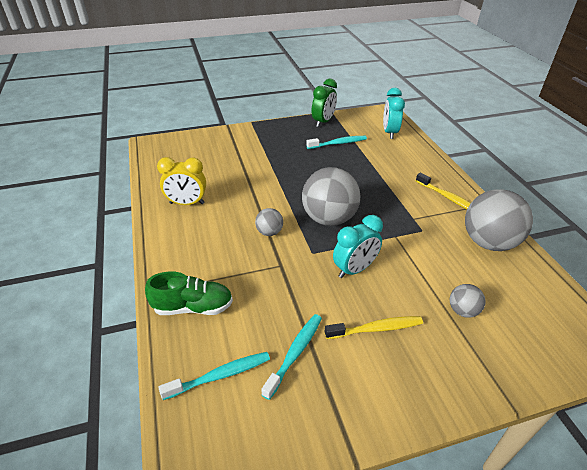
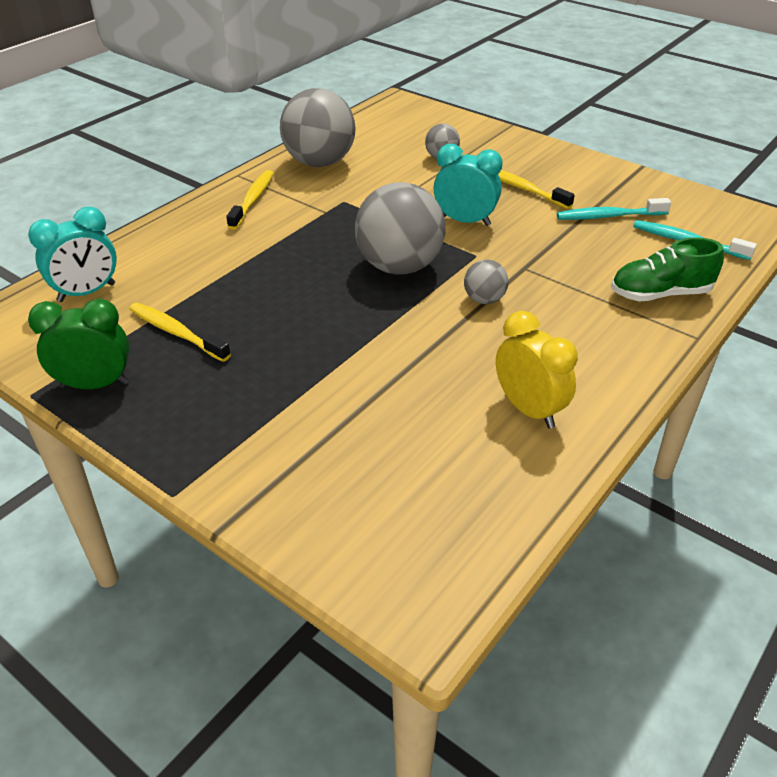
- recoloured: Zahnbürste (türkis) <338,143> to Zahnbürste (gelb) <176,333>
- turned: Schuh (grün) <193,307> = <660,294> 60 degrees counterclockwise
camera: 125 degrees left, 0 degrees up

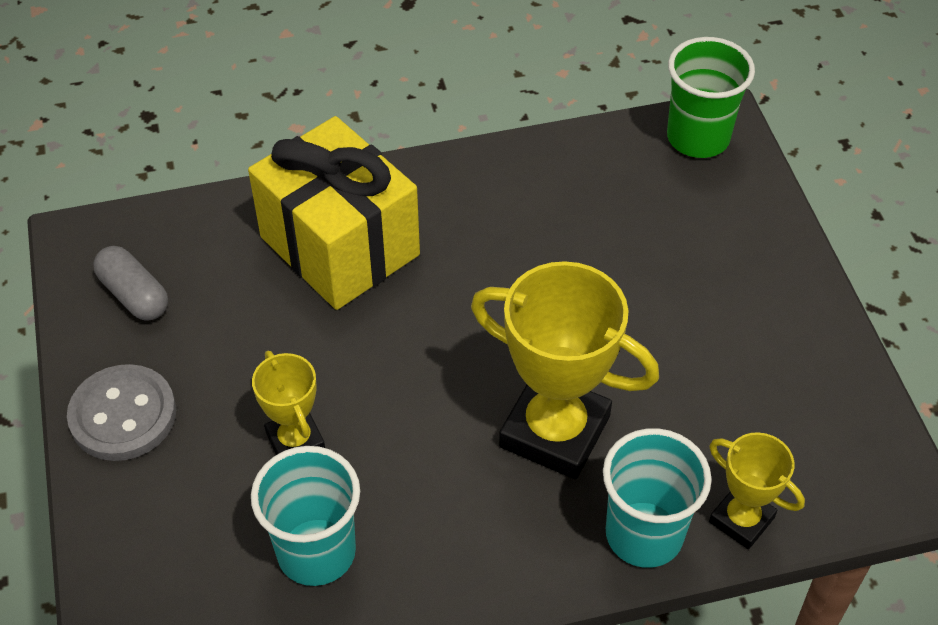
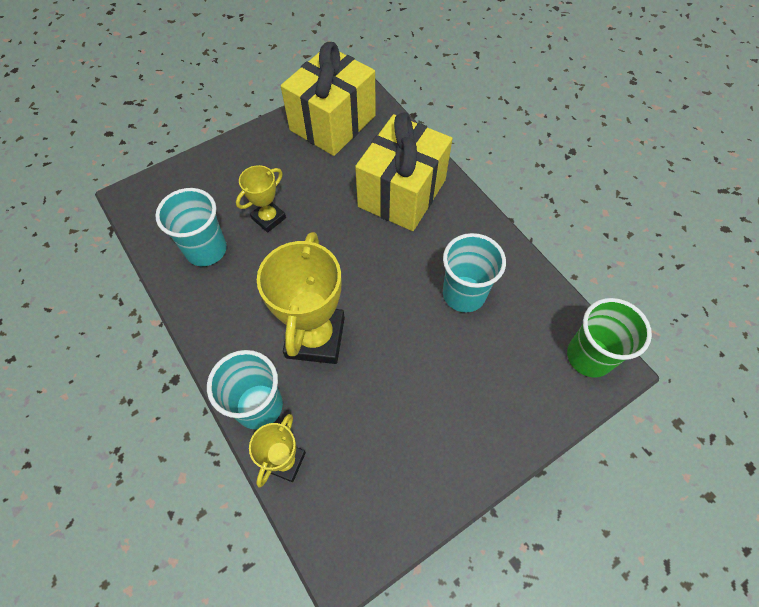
- removed: Knopf (grau) <123,415>
- added: Becher (türkis) <464,294>
- replaced: Kapsel (grau) <134,295> to Geschenk (gelb) <333,123>
camera: 70 degrees right, 10 degrees up

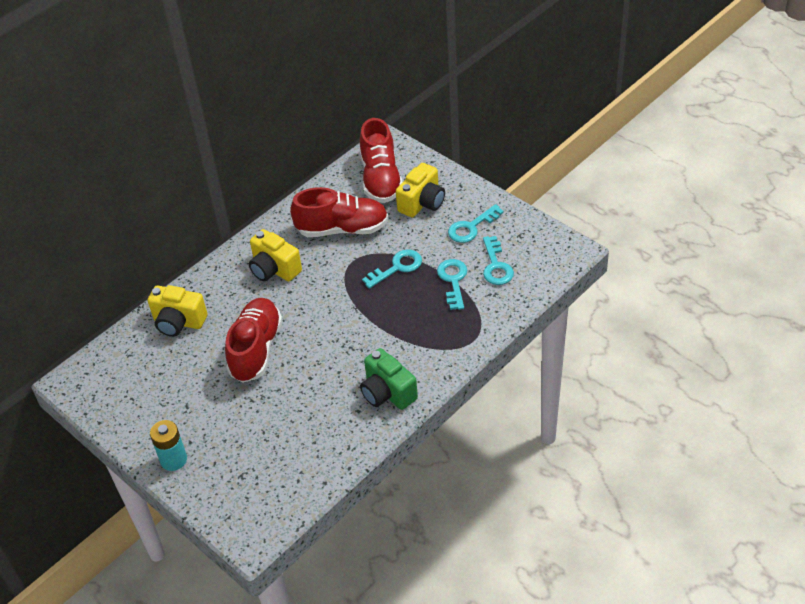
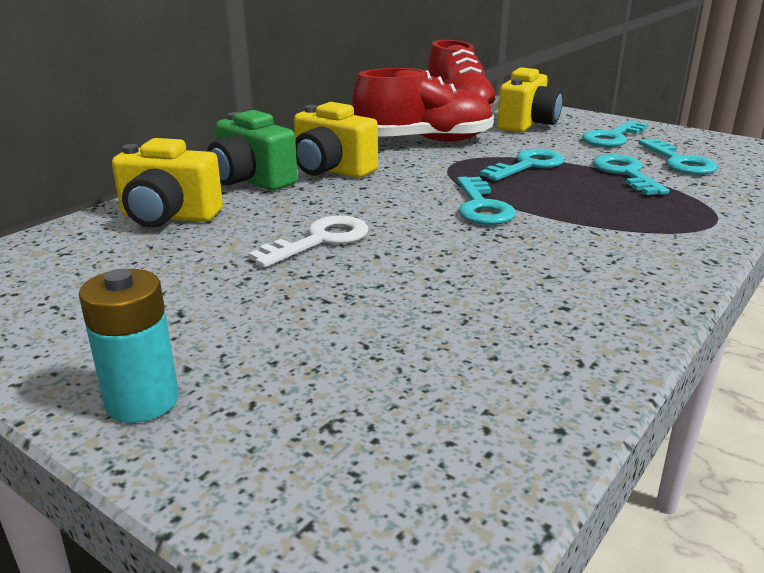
- added: Schlüssel (türkis) <481,207>
- moved: Kamera (grün) <387,393> to <251,181>
- replaced: Schuh (rot) <256,349> to Schlüssel (weiß) <320,240>
camera: 10 degrees left, 20 degrees down

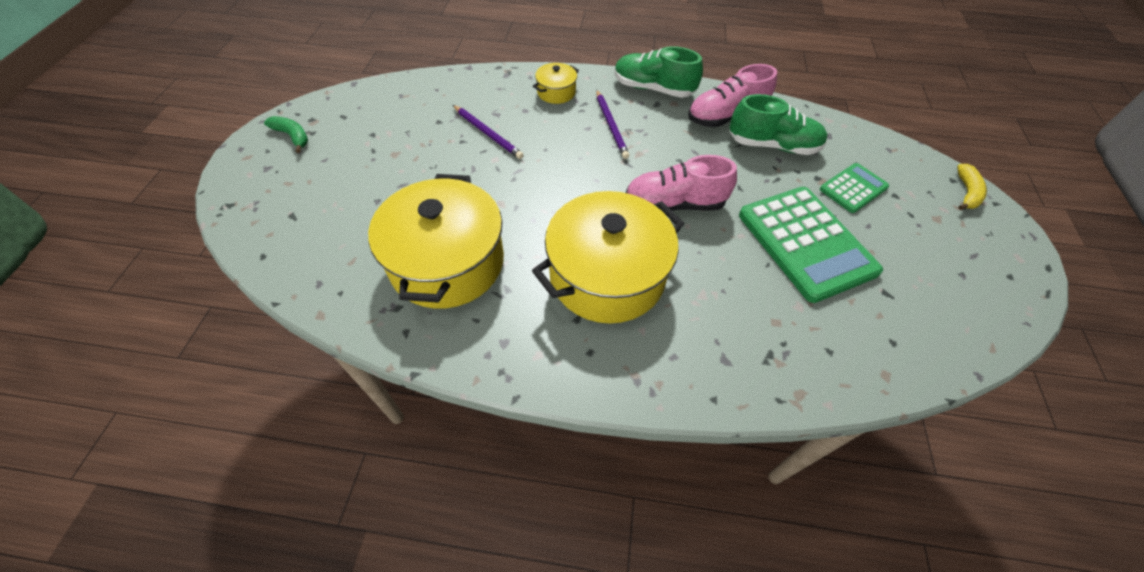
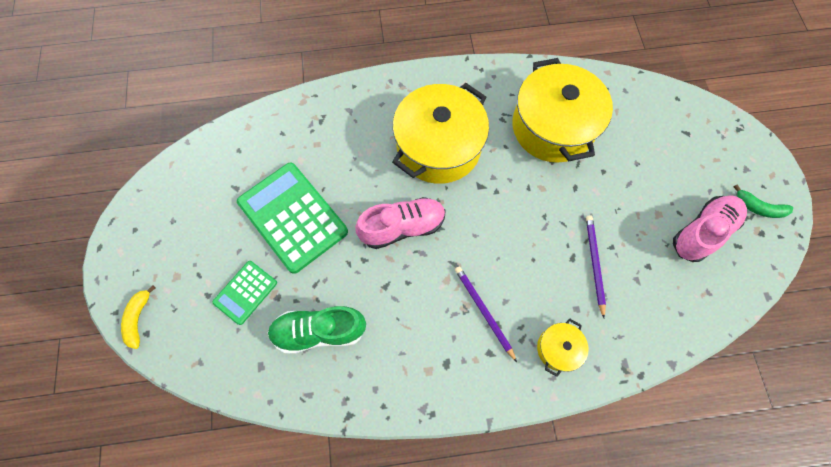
- removed: Schuh (grün) <653,89>
- moved: Schuh (rosa) <725,116> to <702,232>
- turned: Bleistift (lila) <488,133> = <594,263> 60 degrees clockwise
camera: 165 degrees right, 15 degrees up

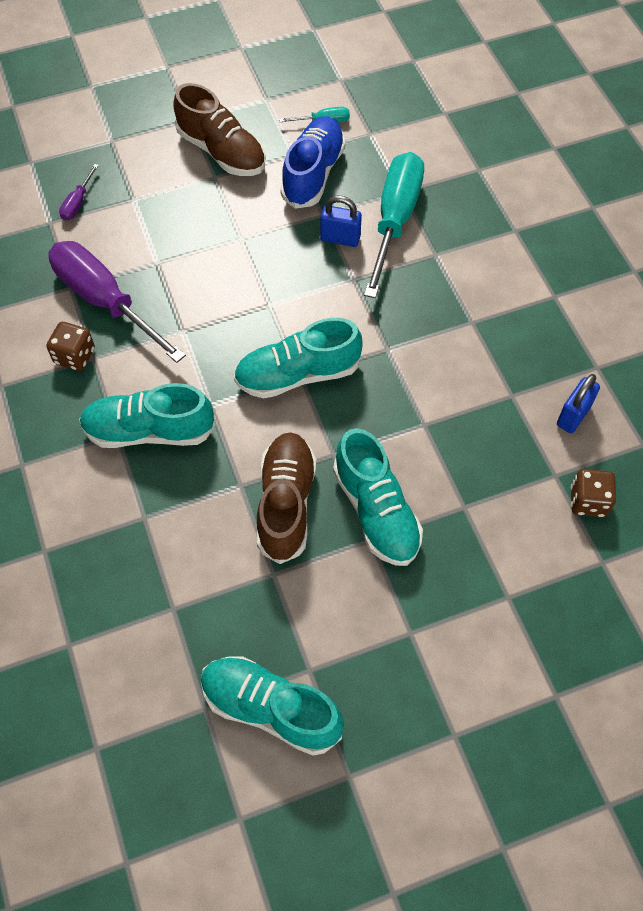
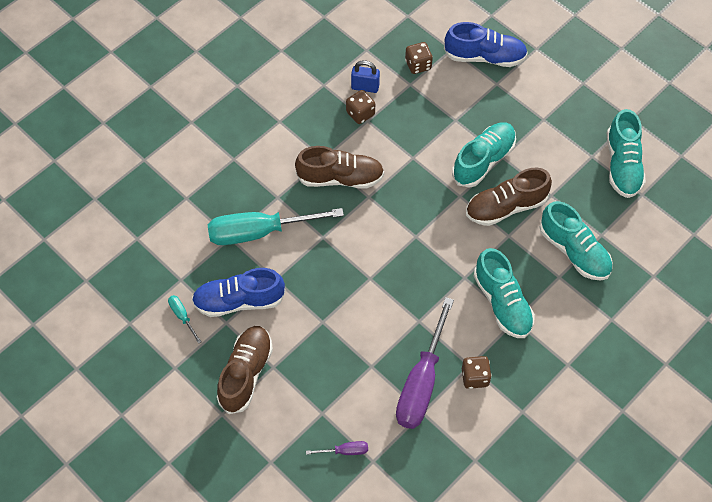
- removed: Vorhängeschloss (blau) <340,238>
- added: Schuh (braun) <340,178>
- added: Spielwürfel (braun) <360,113>
- added: Schuh (blau) <485,57>
- moved: Schuh (türkis) <298,374> to <574,251>
camera: 115 degrees left, 0 degrees up

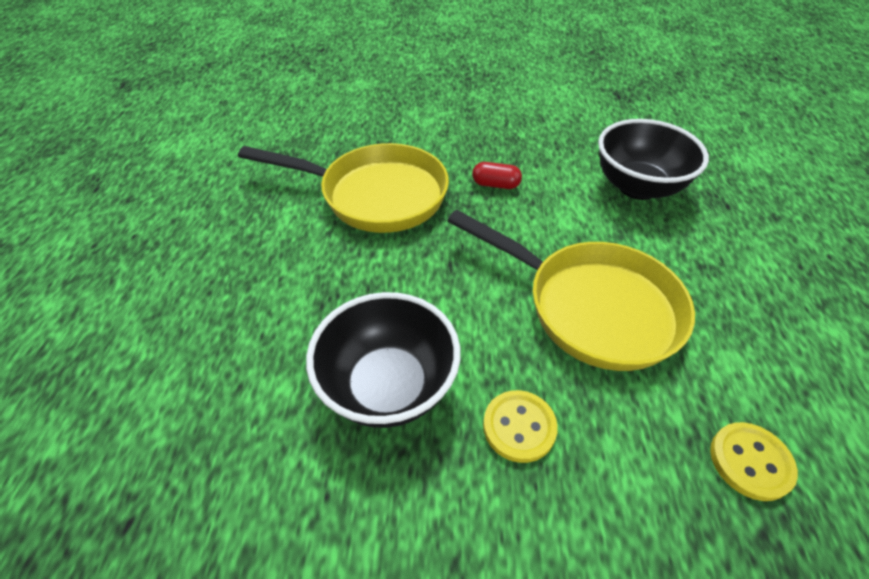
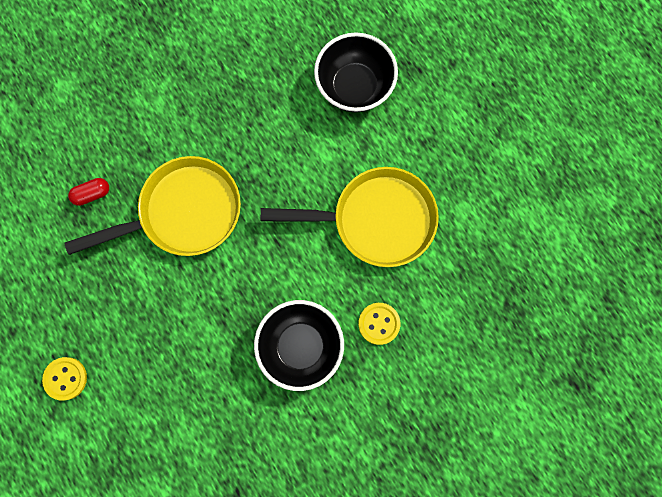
- moved: Kapsel (rot) <495,185> to <92,194>
- moved: Knopf (gelb) <750,462> to <65,378>
camera: 35 degrees left, 30 degrees up

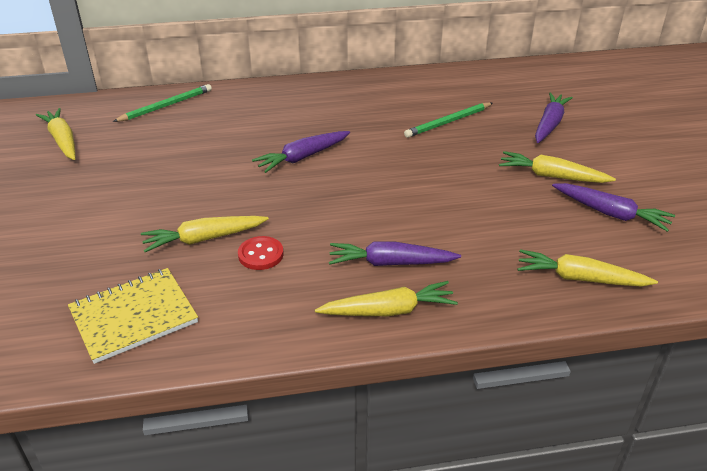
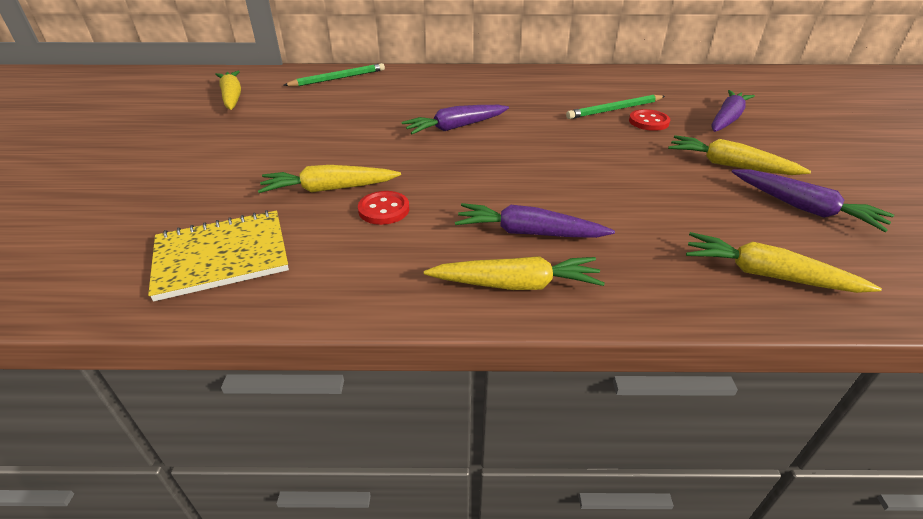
- added: Knopf (rot) <648,122>
camera: 10 degrees right, 0 degrees up

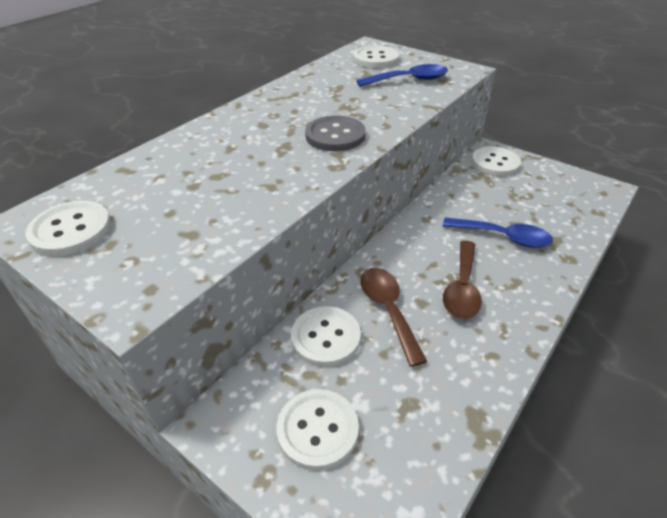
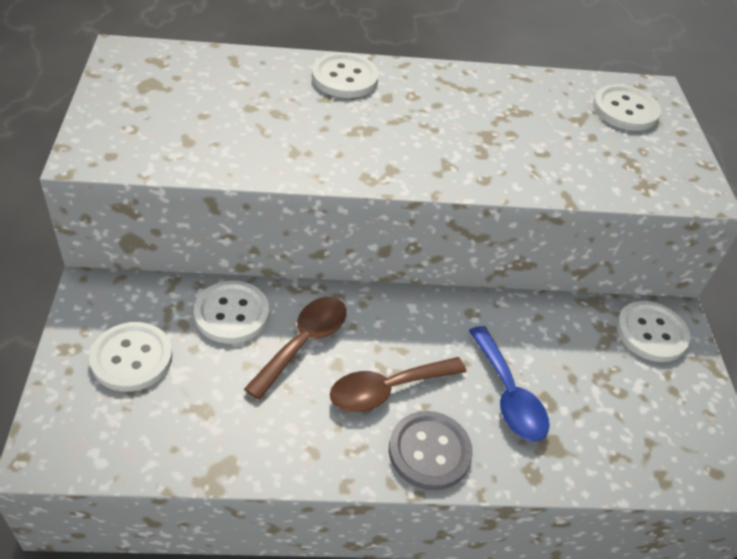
- removed: Löffel (blau) <409,80>
- moved: Knopf (weiß) <71,230> to <344,78>
- moved: Knopf (grau) <335,136> to <429,451>
camera: 45 degrees right, 5 degrees up

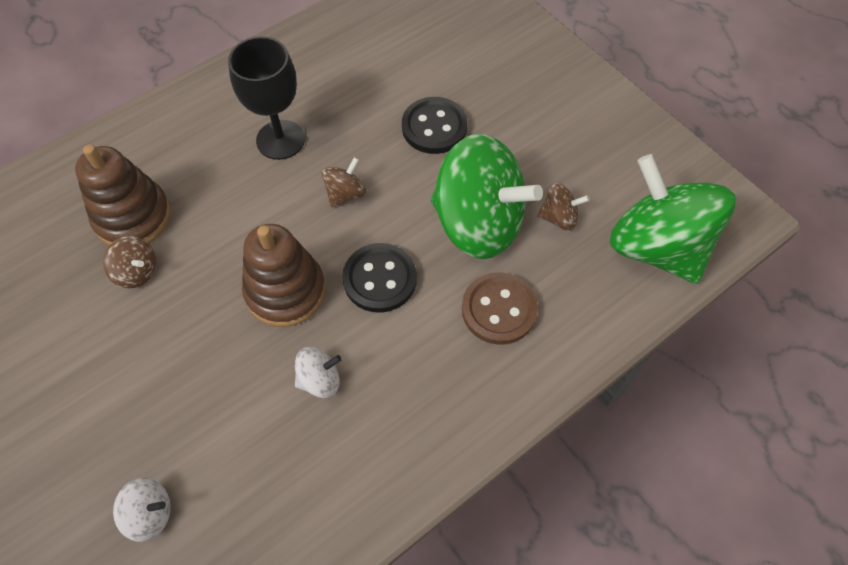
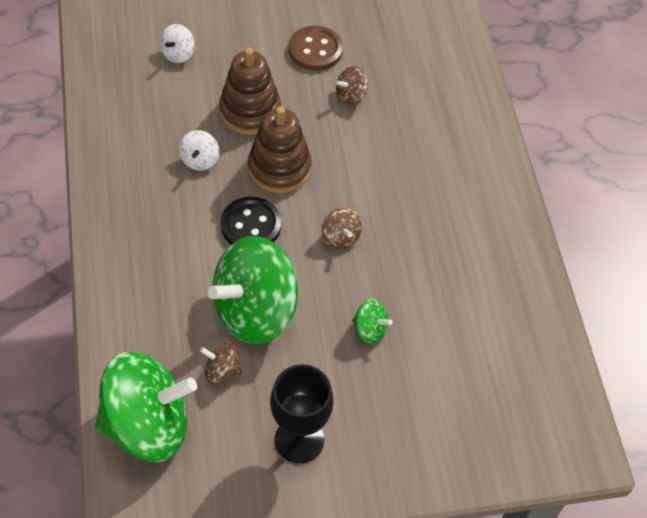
- moved: Stapelspielzeug (braun) <133,217> to <250,111>
- moved: Kelch (schwarz) <280,140> to <299,440>
- moved: Knopf (braun) <499,309> to <315,50>
- replaced: Knopf (schwarz) <434,127> to Kreisel (grün) <370,330>
- turned: Kreisel (braun) <559,218> = <222,370> 75 degrees clockwise
camera: 115 degrees right, 5 degrees down

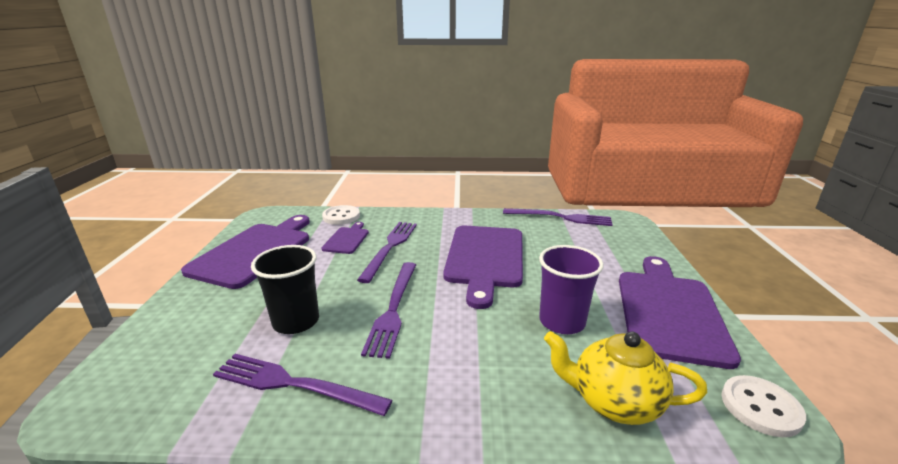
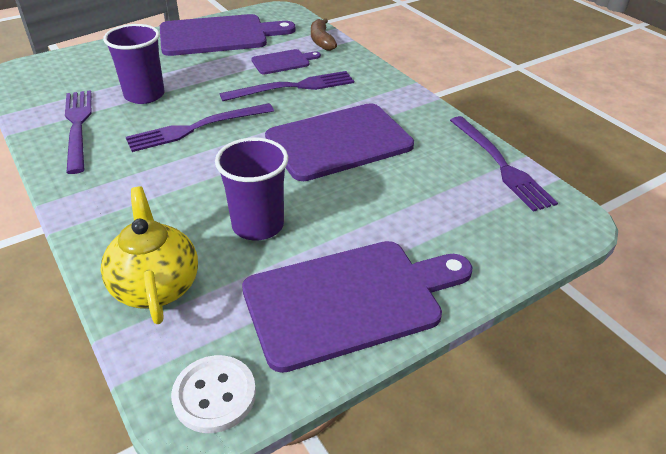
- replaced: Knopf (weiß) <341,216> to Banane (braun) <321,41>
- recoloured: Becher (schwarz) <296,321> to Becher (lila) <144,95>
camera: 55 degrees right, 15 degrees up

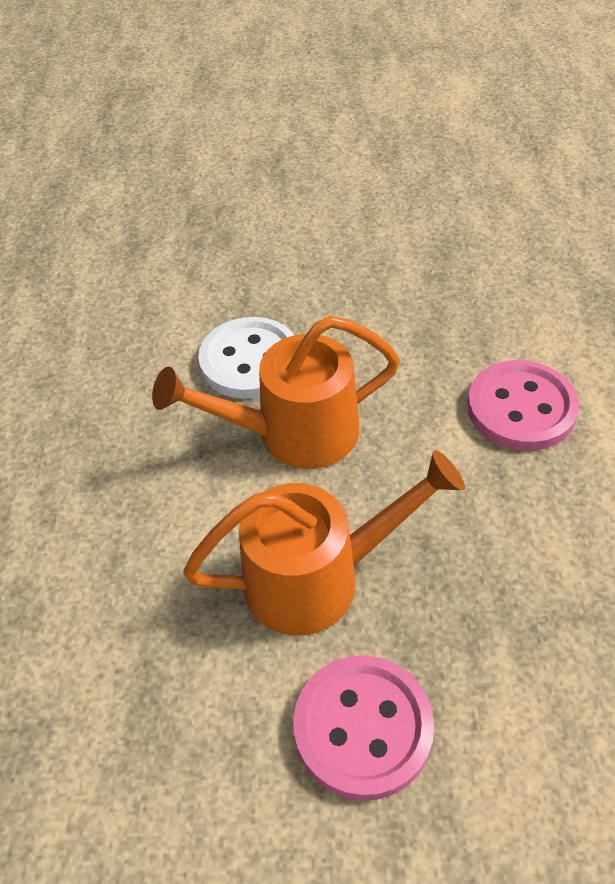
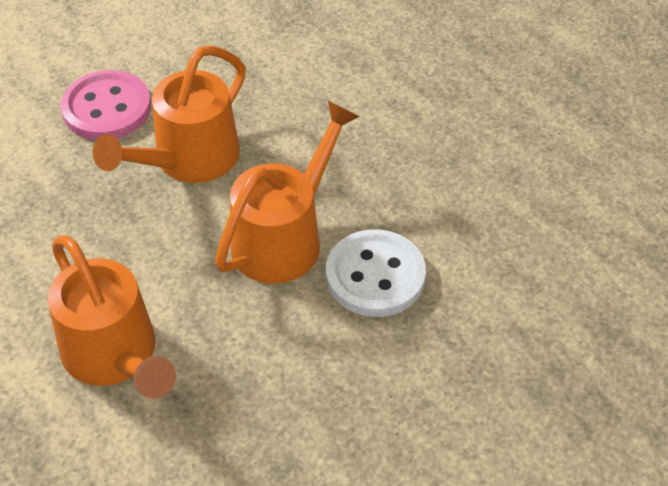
- replaced: Knopf (rosa) <521,408> to Gießkanne (orange) <115,357>
camera: 140 degrees right, 0 degrees up

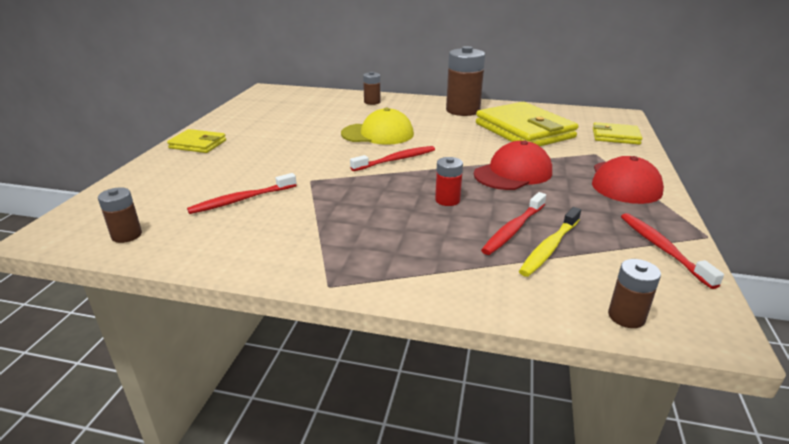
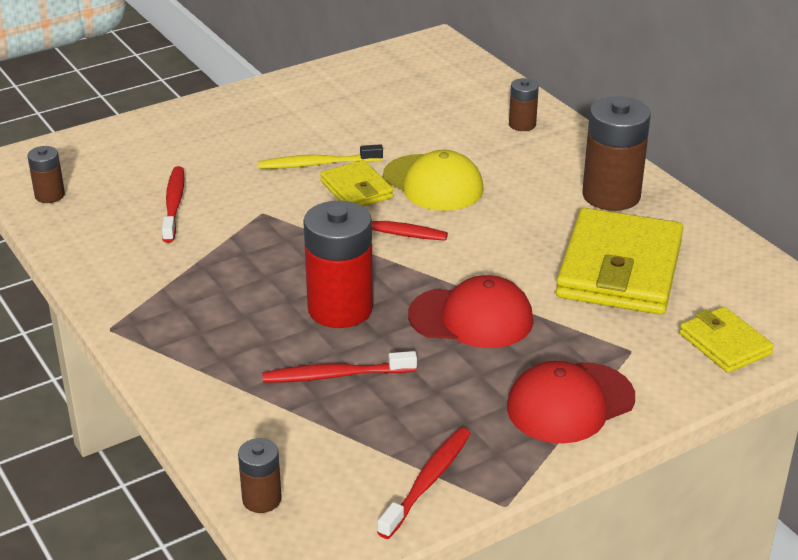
- moved: Geldbörse (gelb) <198,144> to <356,189>
- moved: Zahnbürste (gelb) <549,247> to <317,164>
- turned: Zahnbürste (rot) <242,200> = <174,204> 75 degrees clockwise
- resized: Batterie (rot) <447,200> = <340,309> x1.97
camera: 45 degrees right, 5 degrees up

